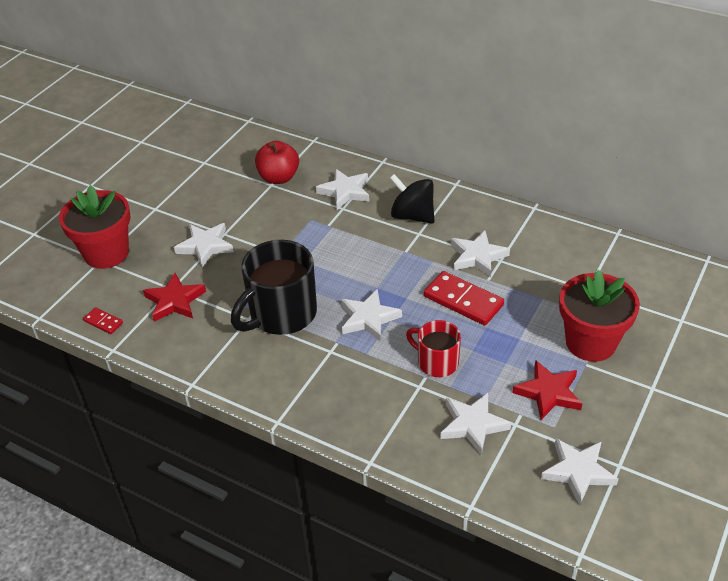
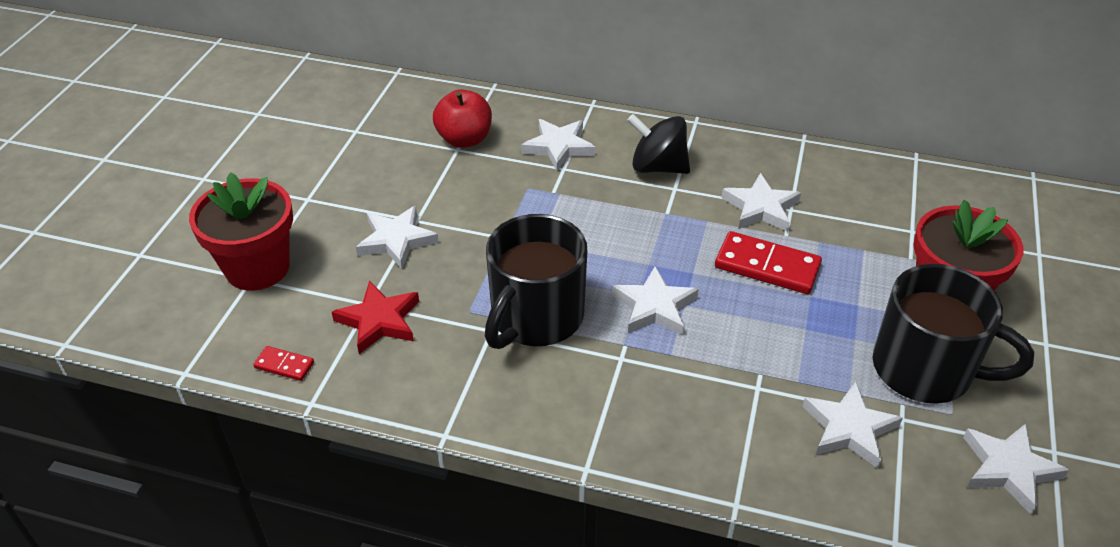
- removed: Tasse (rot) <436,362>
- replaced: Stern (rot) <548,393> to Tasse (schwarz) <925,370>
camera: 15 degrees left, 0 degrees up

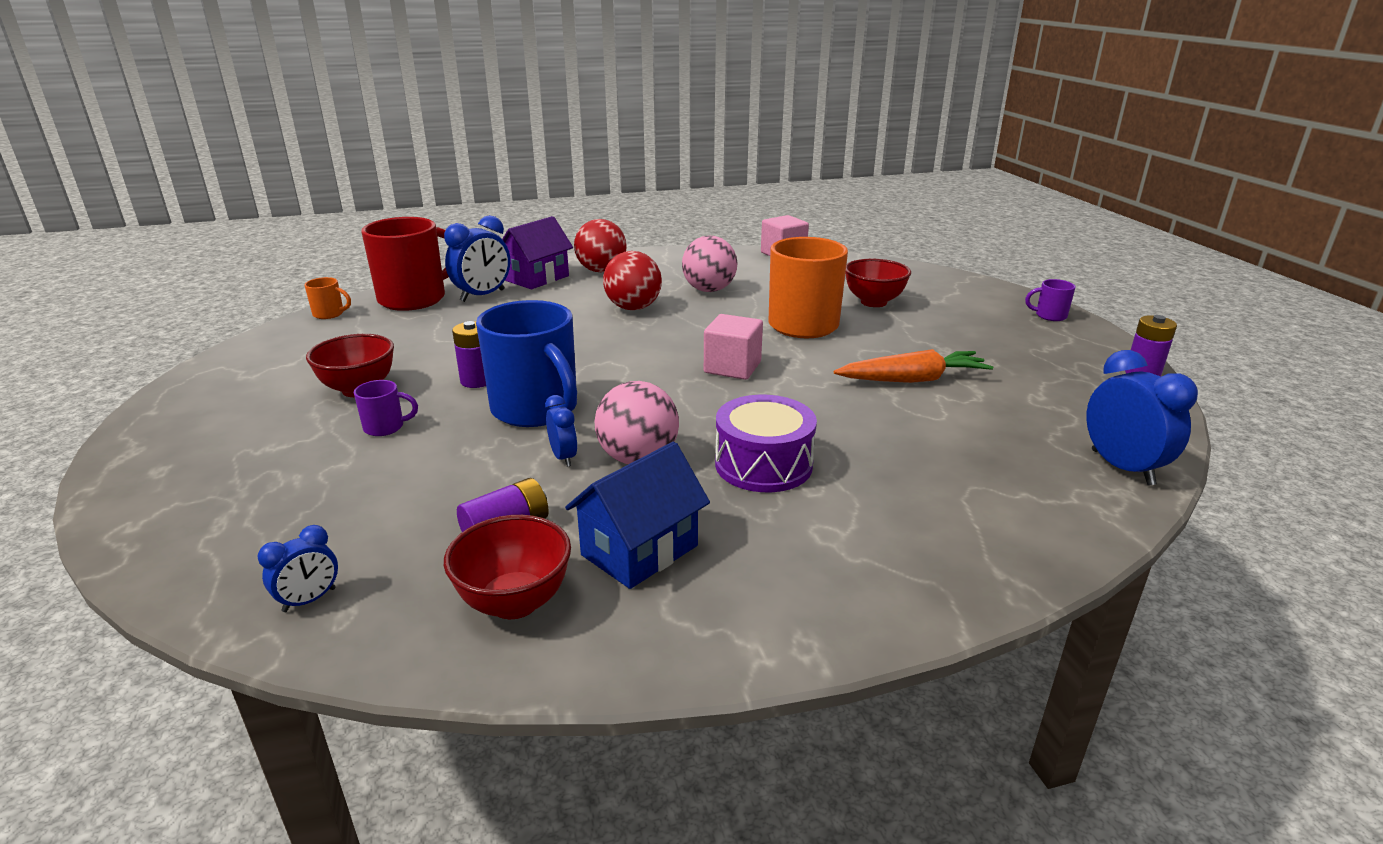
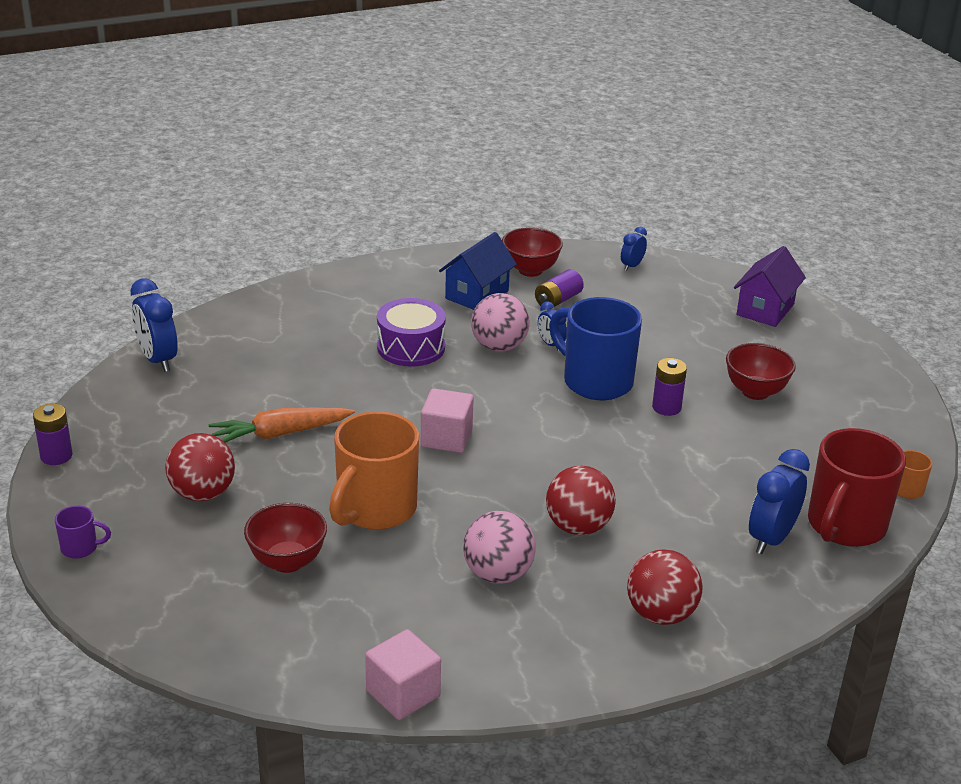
- removed: Tasse (lila) <385,427>
- added: Ball (rot) <202,493>
- moved: Haus (lila) <537,278> to <765,309>
camera: 170 degrees right, 5 degrees up

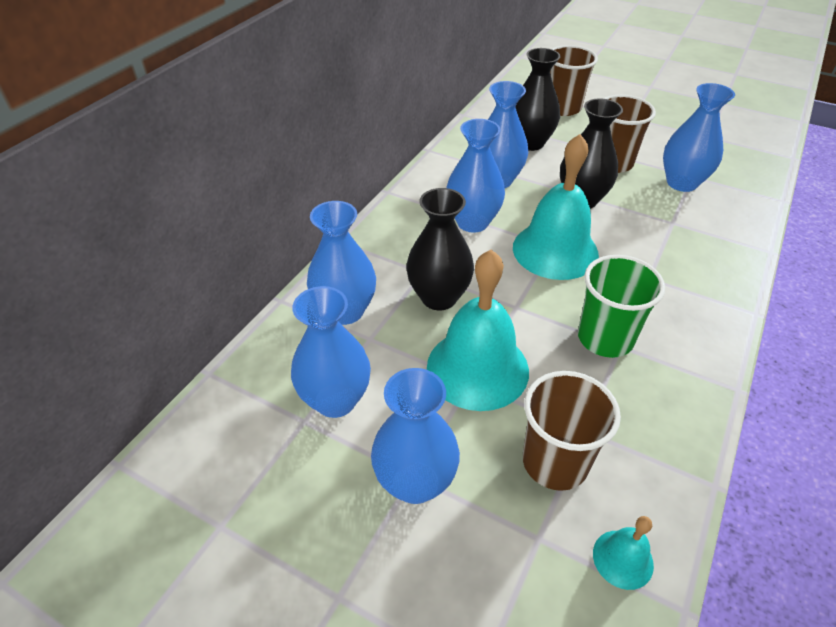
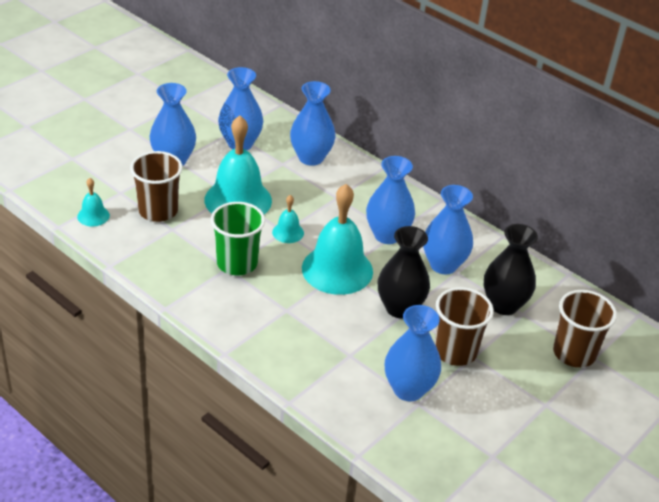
- removed: Vase (schwarz) <439,297>
- added: Glocke (türkis) <288,232>
camera: 100 degrees right, 5 degrees down

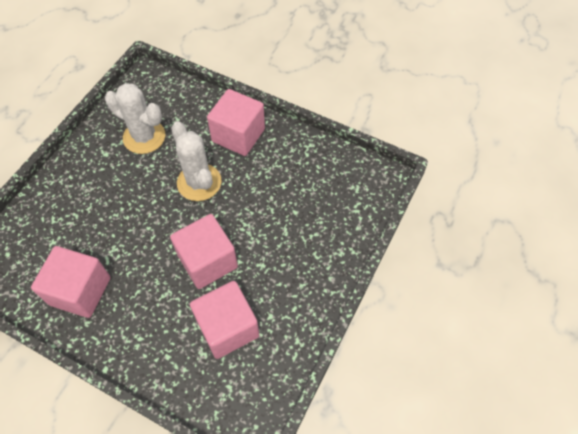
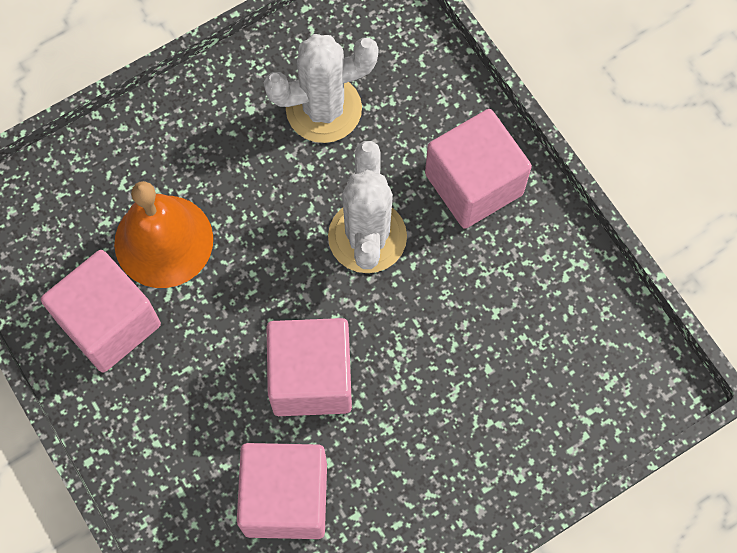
- added: Glocke (orange) <163,241>
- turned: Kaktus (weiß) <144,137> = <323,109> 75 degrees counterclockwise
camera: 30 degrees right, 10 degrees up

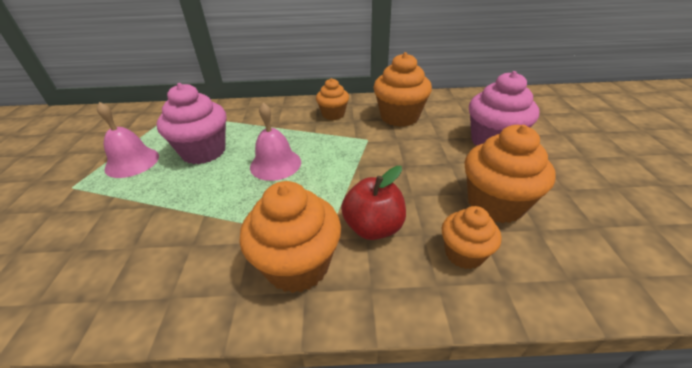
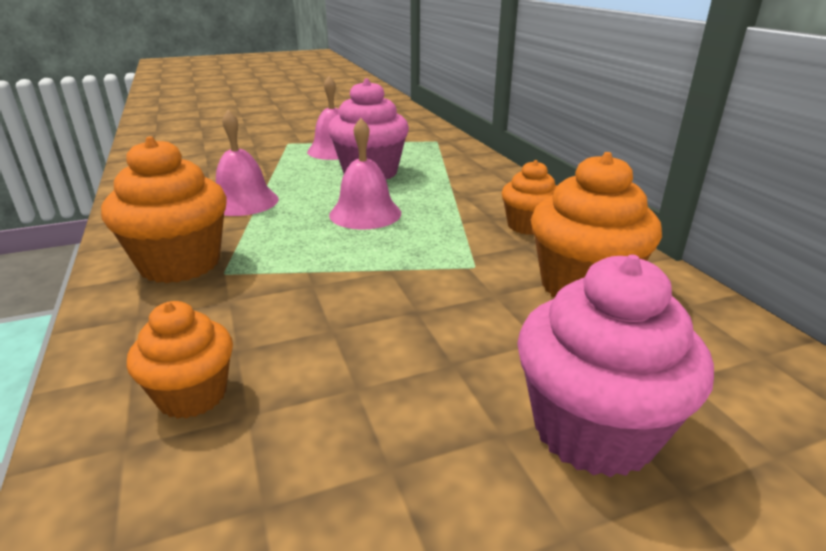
- removed: Apfel (rot) <373,227>
- removed: Muffin (orange) <495,204>
- added: Glocke (rosa) <243,202>
camera: 70 degrees right, 10 degrees down

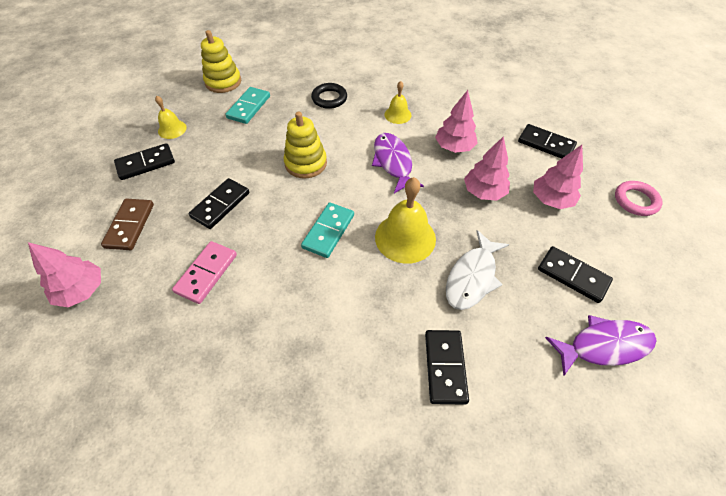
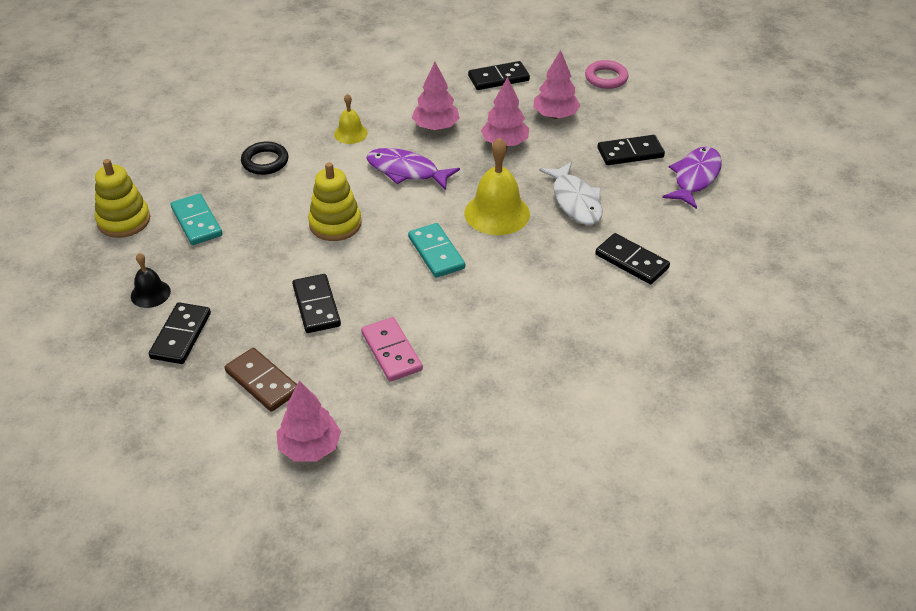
- recoloured: Glocke (gelb) <172,129> to Glocke (schwarz) <150,293>
camera: 50 degrees left, 10 degrees down

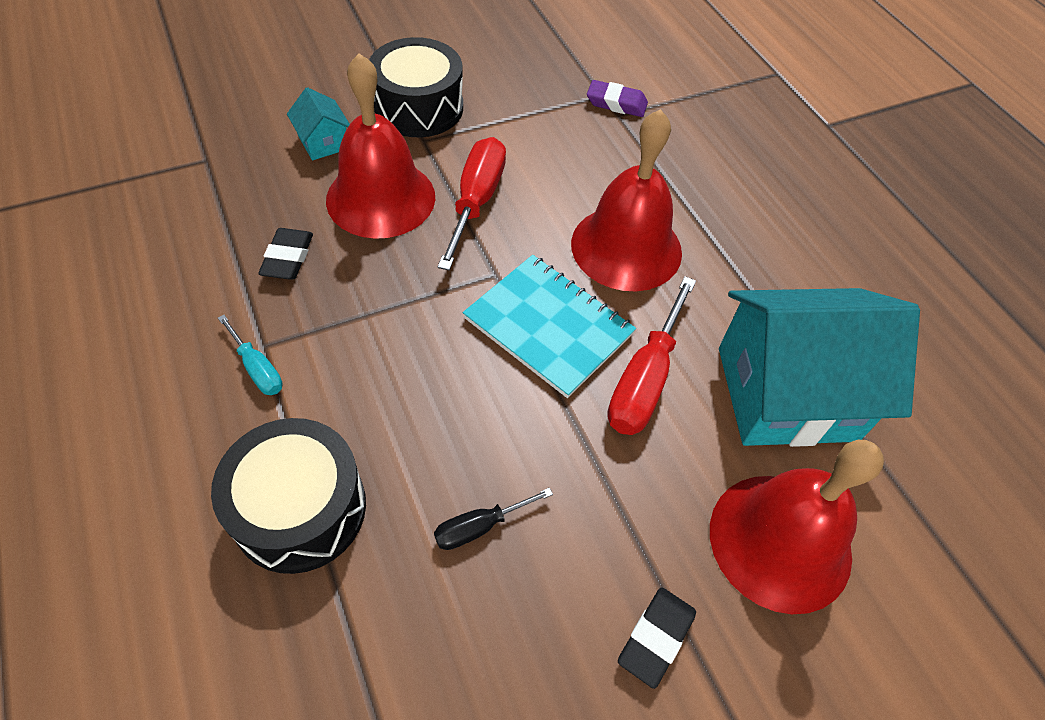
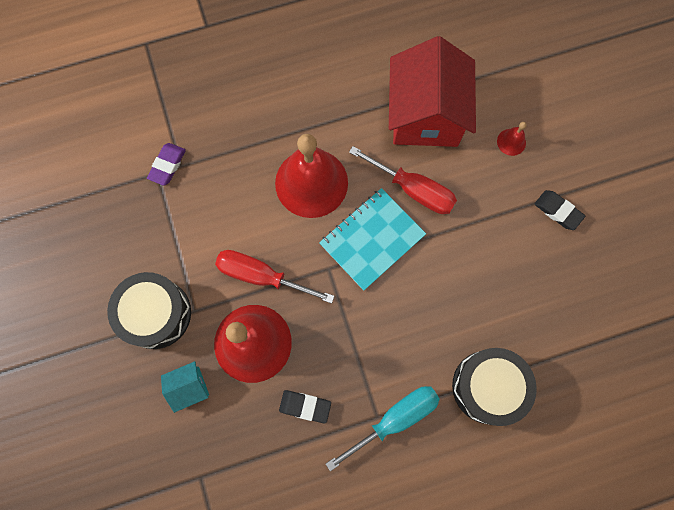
- removed: Schraubenzieher (schwarz) <479,527>
- recoloured: Haus (türkis) <786,393> to Haus (rot) <425,115>
- resized: Schraubenzieher (türkis) <257,369> = <395,419> x1.83
- resized: Glocke (rot) <780,541> = <511,142> x0.40
camera: 80 degrees left, 20 degrees up

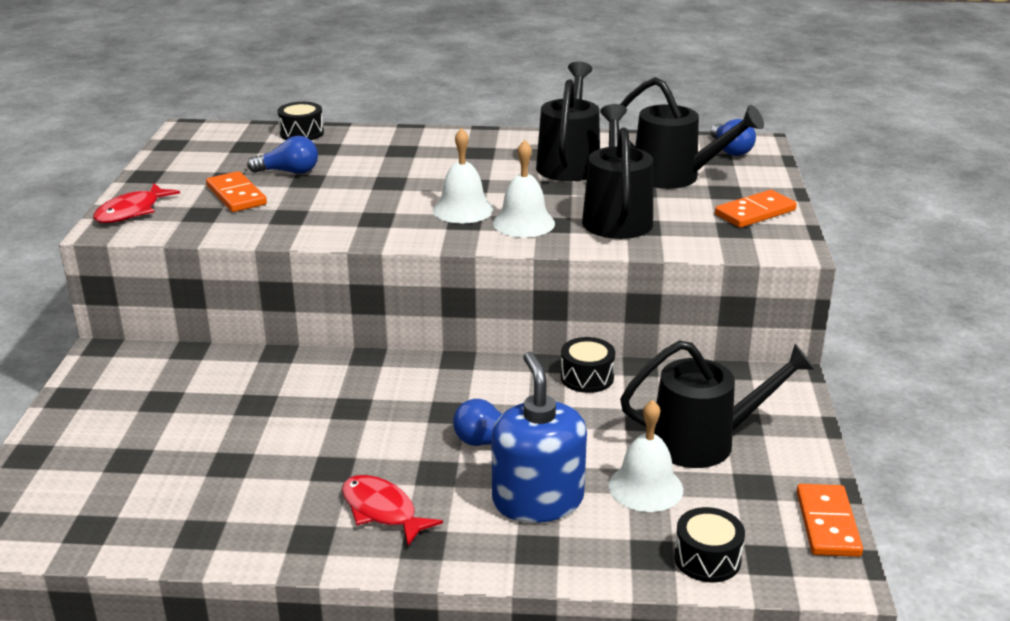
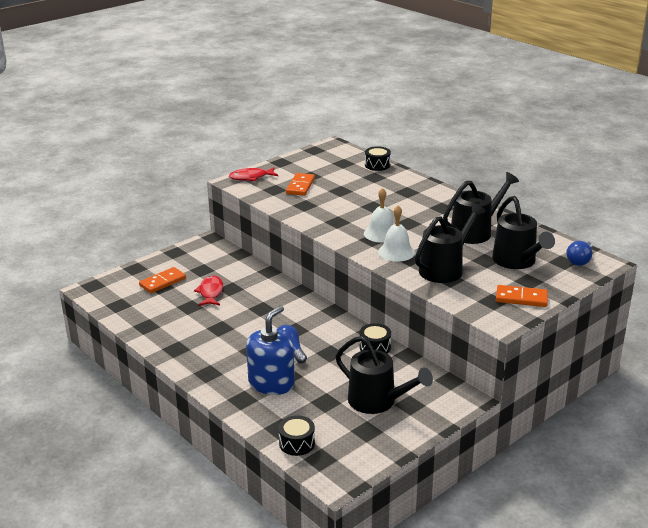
- removed: Glühbirne (blau) <289,172>
- removed: Glocke (weiß) <645,487>
- moved: Fisch (rot) <382,511> to <210,292>
- moved: Dominostein (orange) <827,524> to <162,282>
camera: 45 degrees right, 0 degrees up

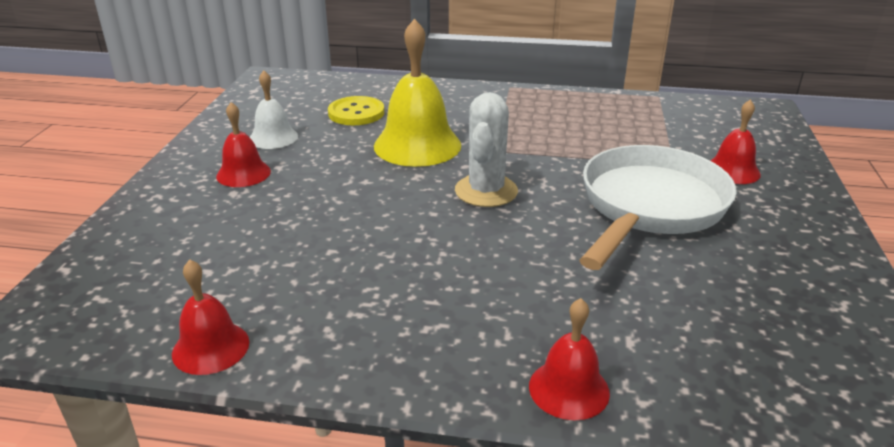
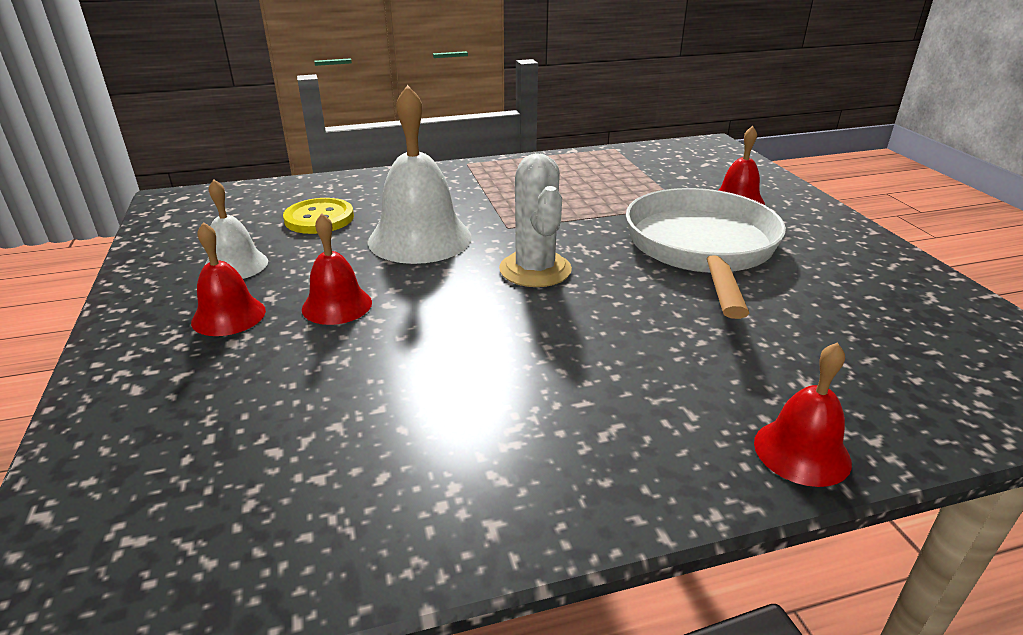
- moved: Glocke (rot) <211,347> to <337,305>
- recoloured: Glocke (gelb) <417,145> to Glocke (weiß) <420,238>
camera: 25 degrees left, 0 degrees up

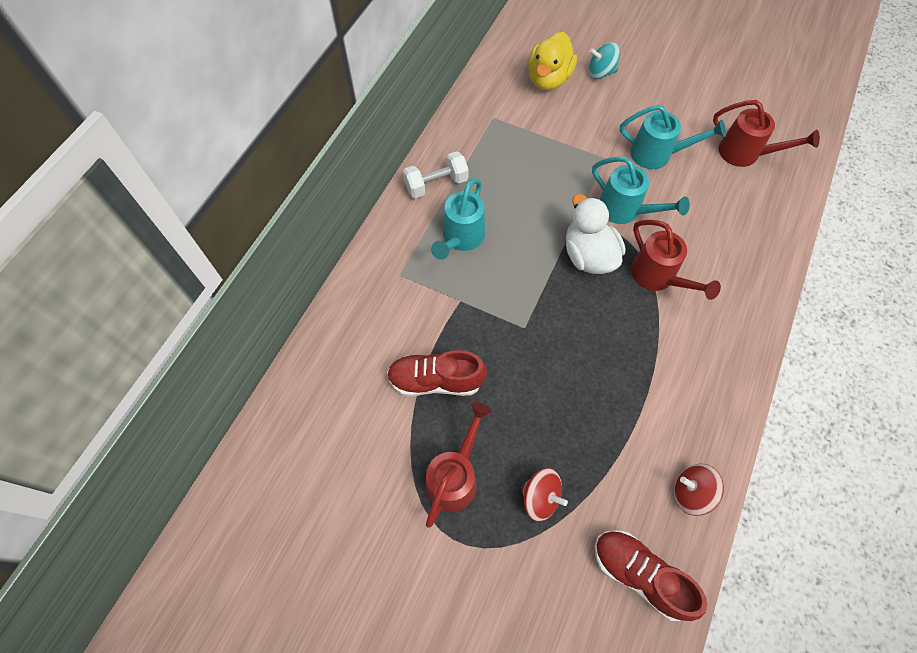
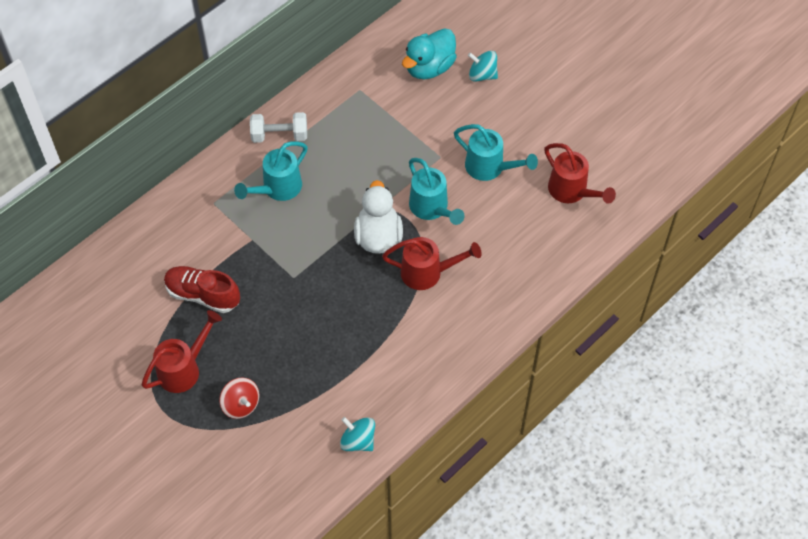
- removed: Schuh (rot) <639,574>
- recoloured: Ente (gelb) <548,79> to Ente (türkis) <429,67>
- recoloured: Kreisel (rot) <690,492> to Kreisel (türkis) <358,441>
- turned: Gießkanne (rot) <657,277> = <427,273> 75 degrees counterclockwise
camera: 20 degrees right, 5 degrees down

